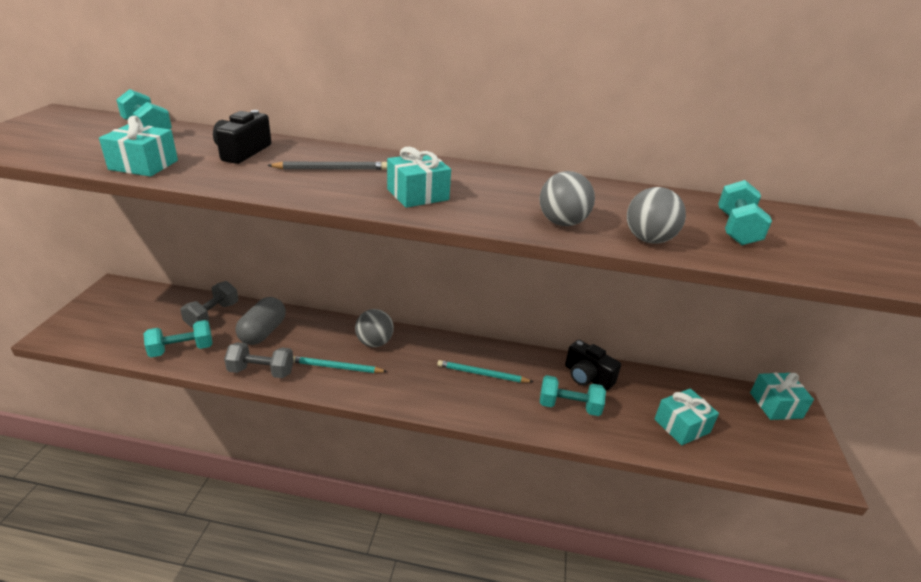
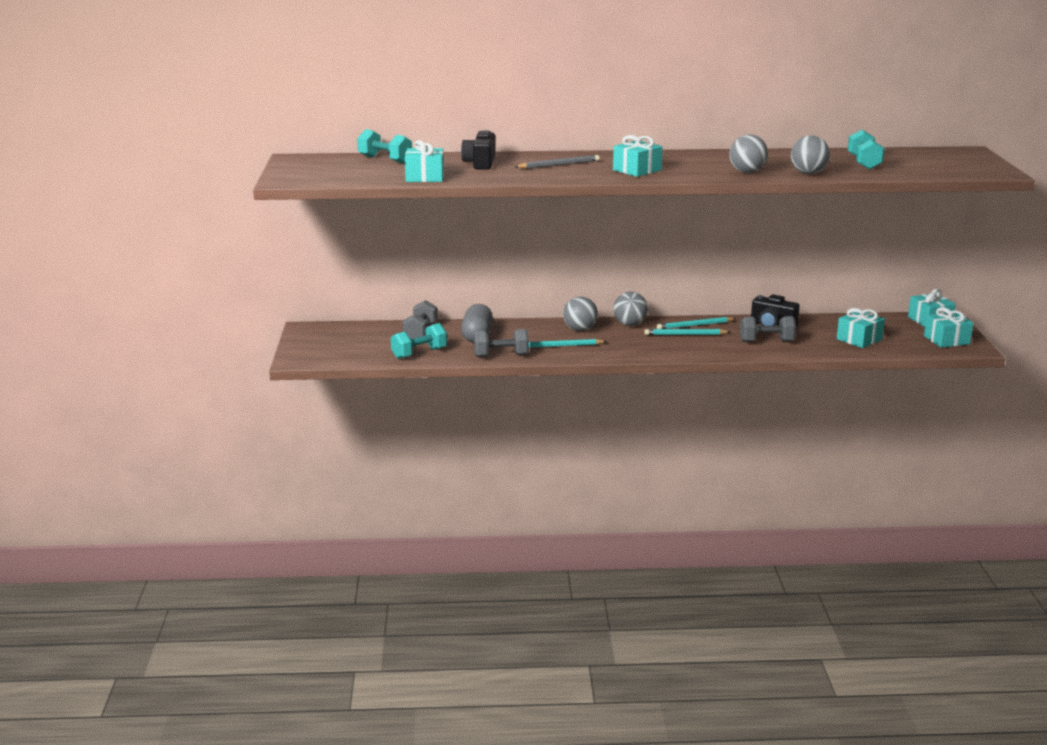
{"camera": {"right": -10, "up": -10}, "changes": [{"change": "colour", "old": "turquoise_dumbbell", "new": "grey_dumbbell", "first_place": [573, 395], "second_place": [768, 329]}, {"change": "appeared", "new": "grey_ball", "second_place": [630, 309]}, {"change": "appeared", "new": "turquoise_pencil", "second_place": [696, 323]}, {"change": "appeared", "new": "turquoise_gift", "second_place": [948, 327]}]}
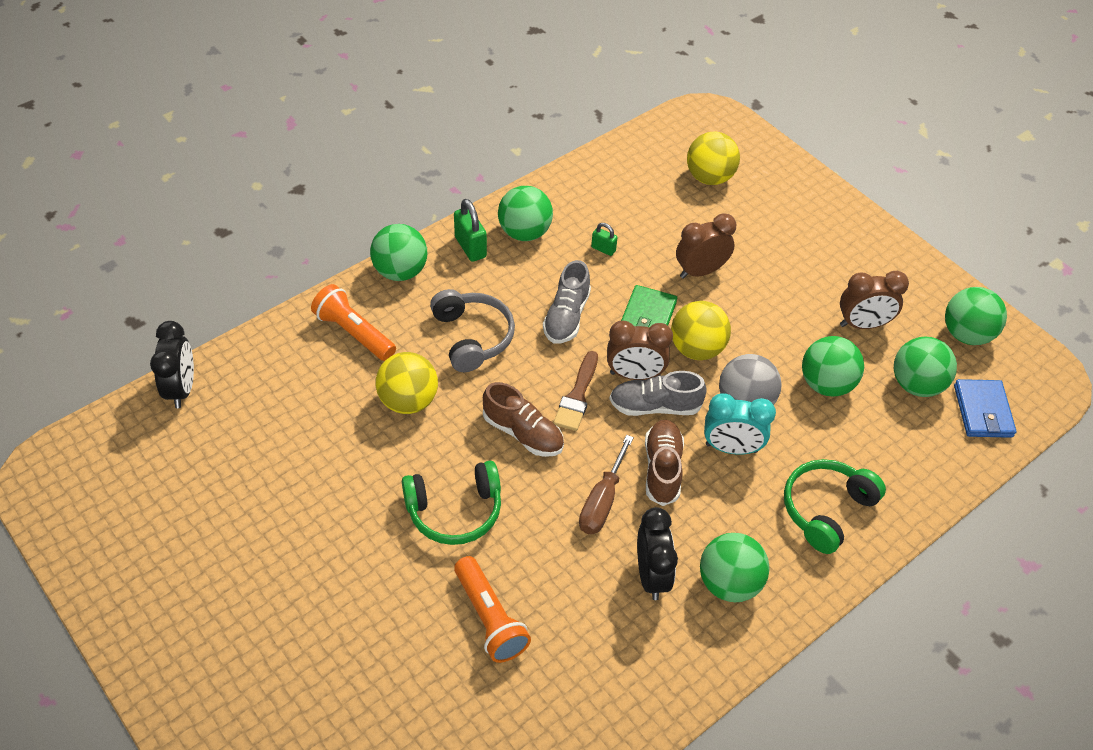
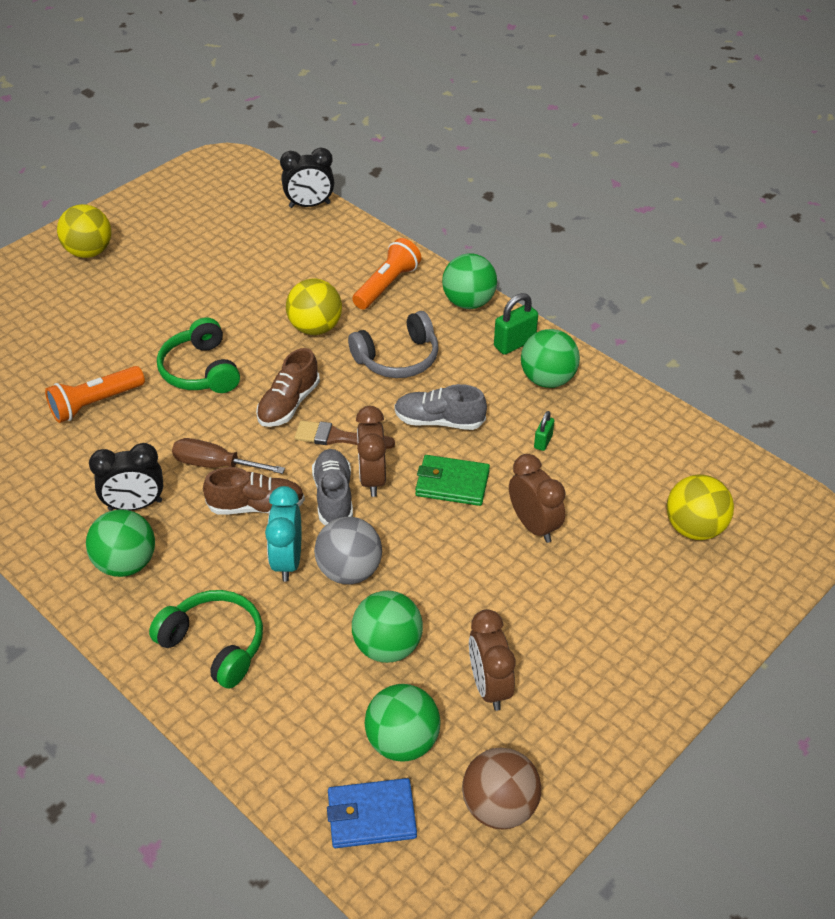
{"camera": {"right": 85, "up": -5}, "changes": [{"change": "relocated", "old": "yellow_ball", "first_place": [701, 330], "second_place": [84, 231]}, {"change": "colour", "old": "green_ball", "new": "brown_ball", "first_place": [976, 316], "second_place": [501, 789]}]}
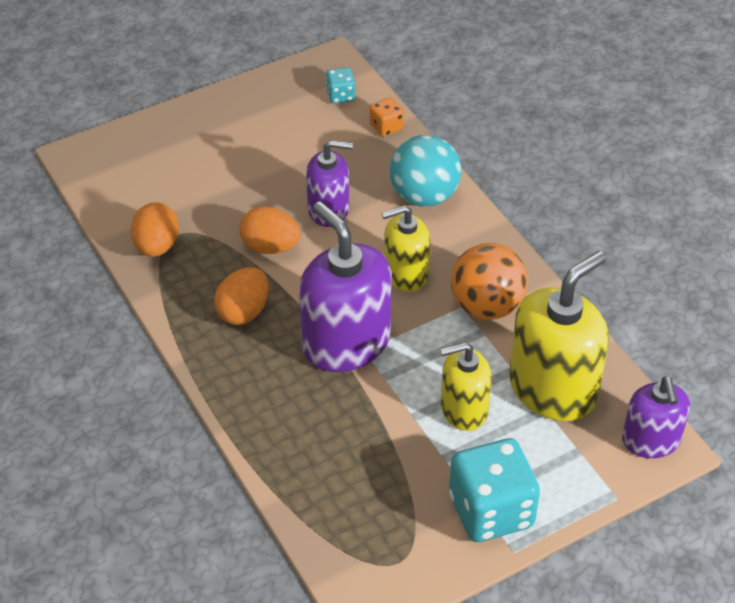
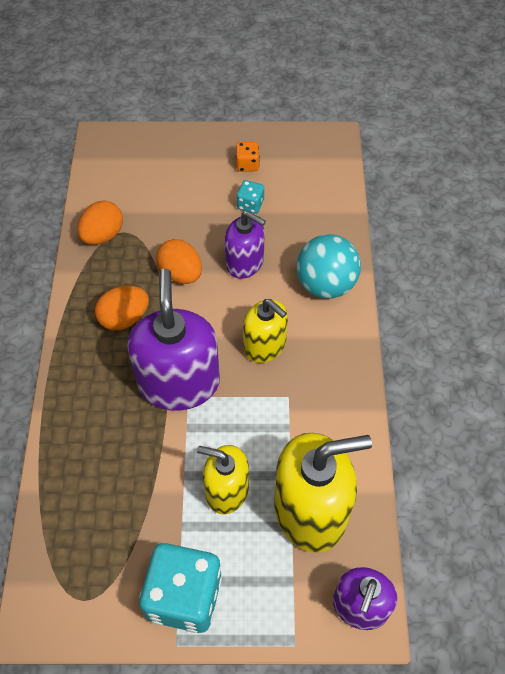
{"camera": {"right": 30, "up": 10}, "changes": [{"change": "relocated", "old": "turquoise_dice", "first_place": [340, 86], "second_place": [250, 197]}, {"change": "relocated", "old": "orange_dice", "first_place": [387, 117], "second_place": [247, 157]}, {"change": "spun", "old": "yellow_soap_dispenser", "first_place": [406, 248], "second_place": [265, 331], "degrees": -150}, {"change": "missing", "old": "orange_ball", "first_place": [489, 281]}]}
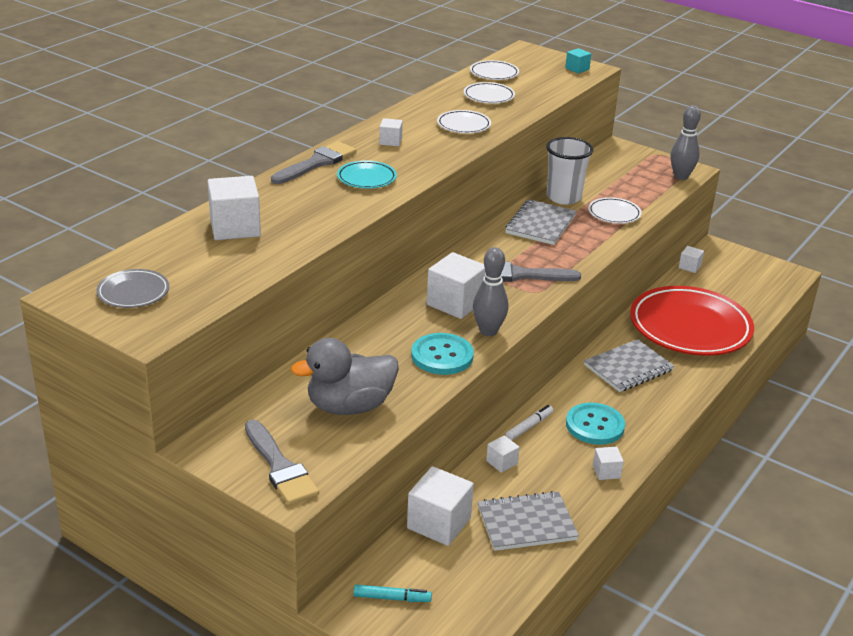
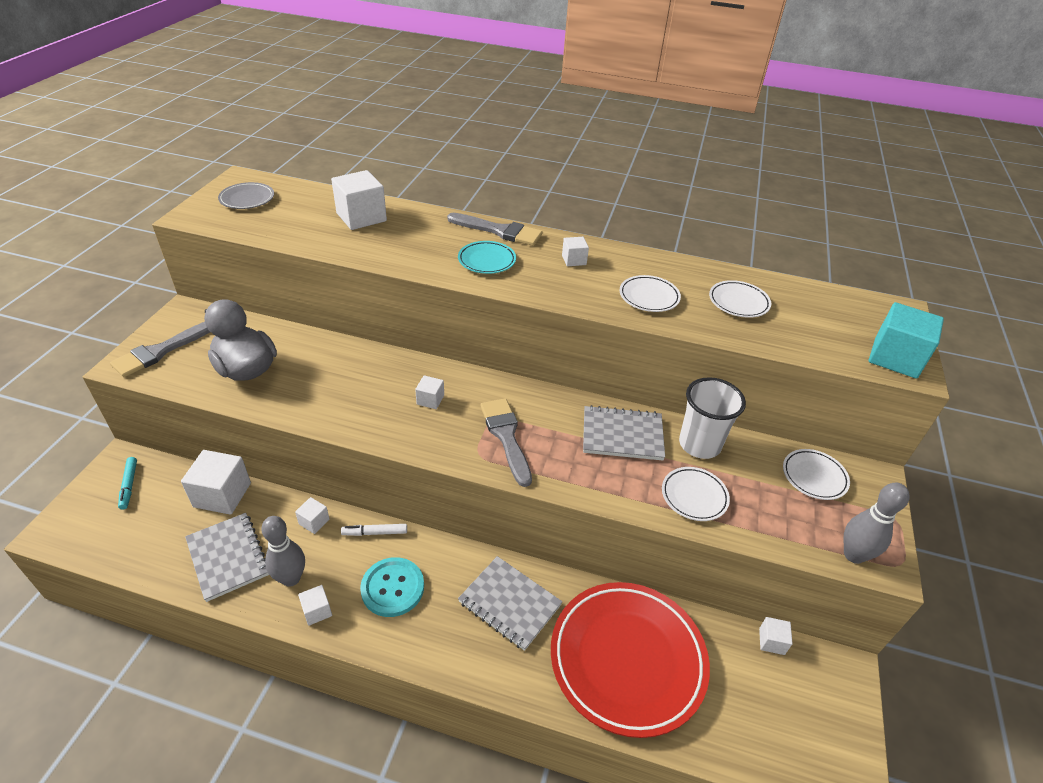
{"camera": {"right": 70, "up": 10}, "changes": [{"change": "missing", "old": "turquoise_button", "first_place": [442, 354]}, {"change": "size", "old": "white_cube", "first_place": [456, 285], "second_place": [429, 392], "factor": 0.51}, {"change": "relocated", "old": "white_plate", "first_place": [494, 70], "second_place": [816, 474]}, {"change": "relocated", "old": "grey_bowling_pin", "first_place": [490, 291], "second_place": [283, 551]}, {"change": "spun", "old": "white_marker", "first_place": [529, 422], "second_place": [374, 530], "degrees": 150}, {"change": "size", "old": "turquoise_cube", "first_place": [578, 60], "second_place": [906, 340], "factor": 1.97}]}
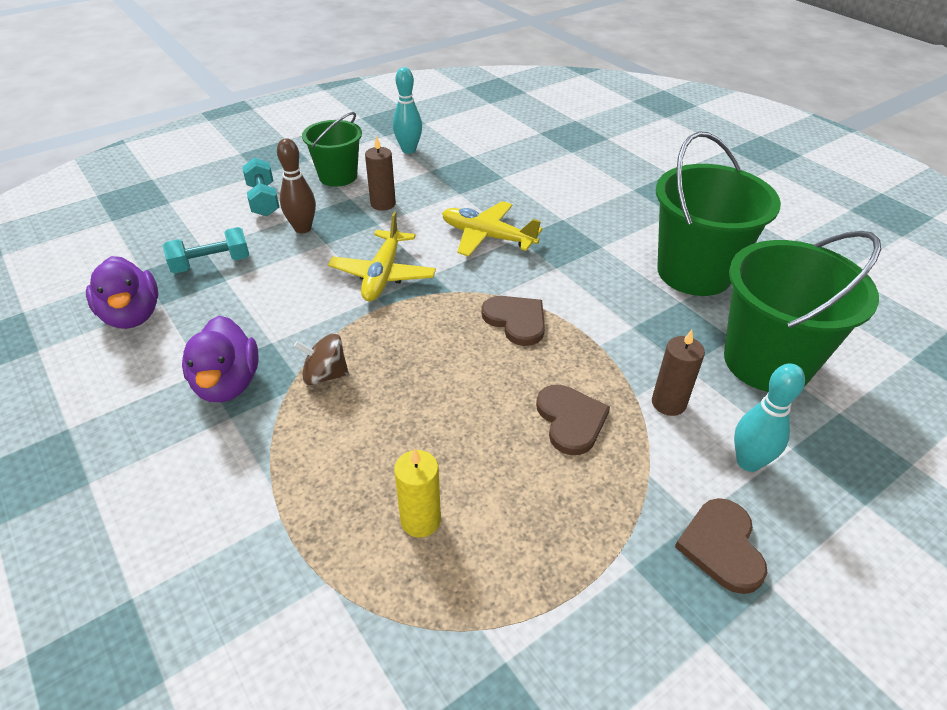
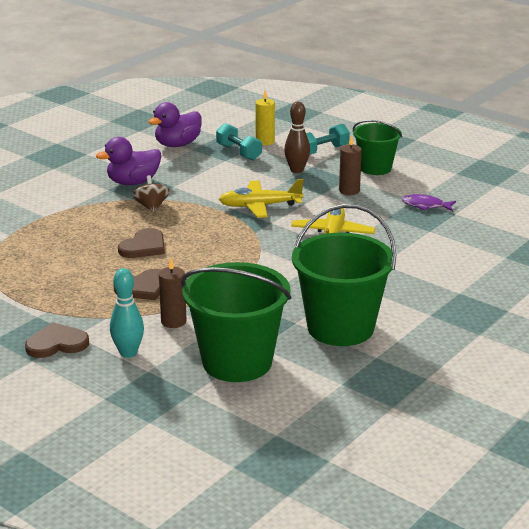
{"camera": {"right": 75, "up": -15}, "changes": [{"change": "missing", "old": "turquoise_bowling_pin", "first_place": [407, 110]}, {"change": "relocated", "old": "yellow_candle", "first_place": [417, 492], "second_place": [265, 117]}, {"change": "relocated", "old": "brown_heart", "first_place": [513, 321], "second_place": [141, 243]}, {"change": "appeared", "new": "purple_fish", "second_place": [428, 202]}]}
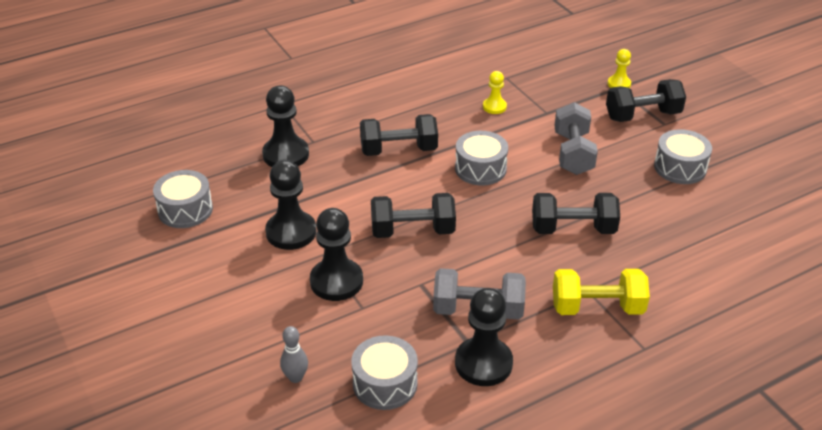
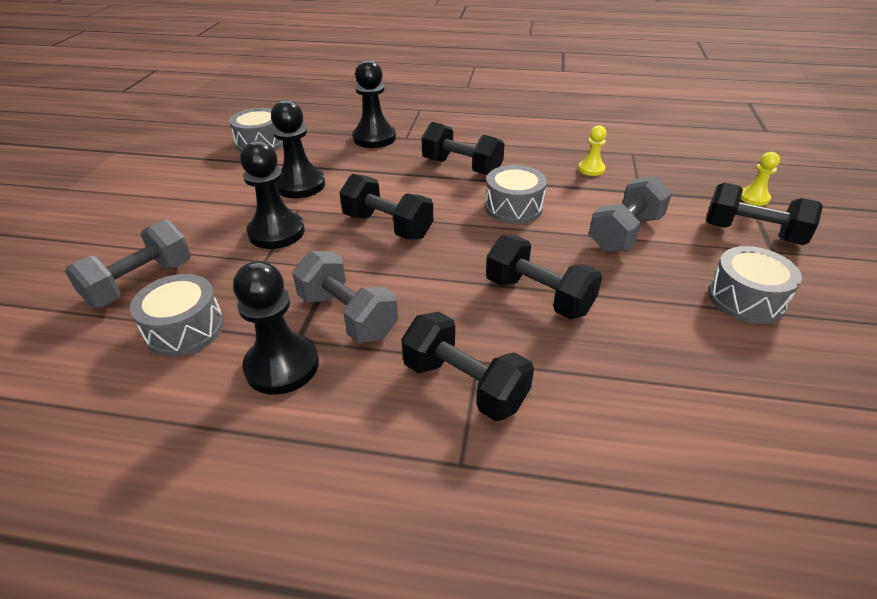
{"camera": {"right": 40, "up": 0}, "changes": [{"change": "exchanged", "old": "grey_bowling_pin", "new": "grey_dumbbell", "first_place": [294, 354], "second_place": [128, 263]}, {"change": "colour", "old": "yellow_dumbbell", "new": "black_dumbbell", "first_place": [601, 292], "second_place": [467, 366]}]}
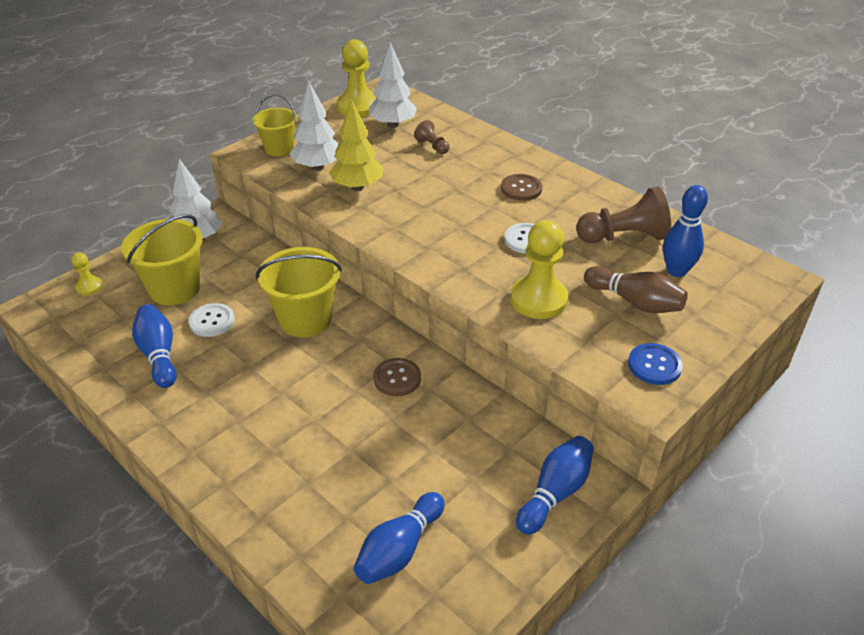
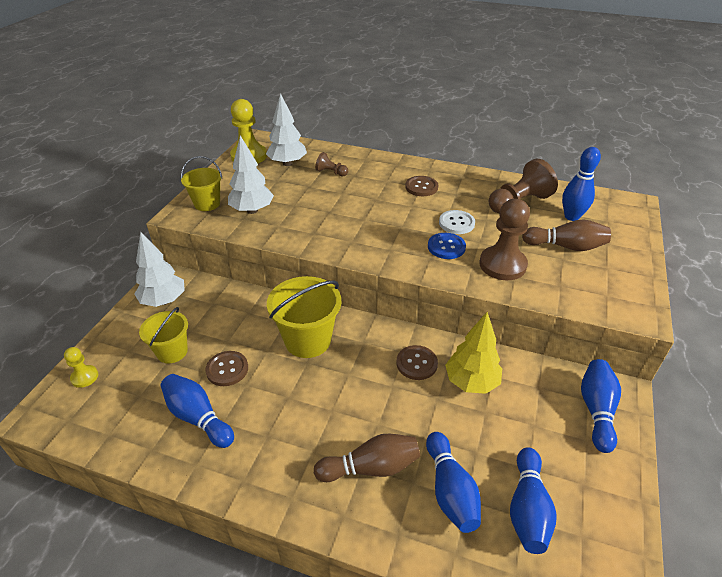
{"camera": {"right": -25, "up": 0}, "changes": [{"change": "size", "old": "yellow_bucket", "first_place": [162, 259], "second_place": [163, 335], "factor": 0.63}, {"change": "colour", "old": "white_button", "new": "brown_button", "first_place": [212, 320], "second_place": [226, 368]}, {"change": "relocated", "old": "yellow_tree", "first_place": [356, 145], "second_place": [473, 353]}, {"change": "colour", "old": "yellow_pawn", "new": "brown_pawn", "first_place": [539, 269], "second_place": [505, 239]}, {"change": "relocated", "old": "blue_button", "first_place": [655, 364], "second_place": [447, 246]}, {"change": "appeared", "new": "brown_bowling_pin", "second_place": [367, 458]}, {"change": "appeared", "new": "blue_bowling_pin", "second_place": [453, 482]}]}
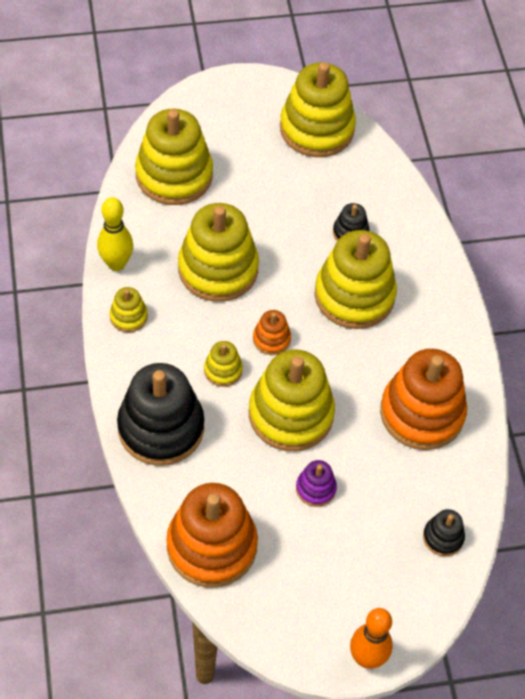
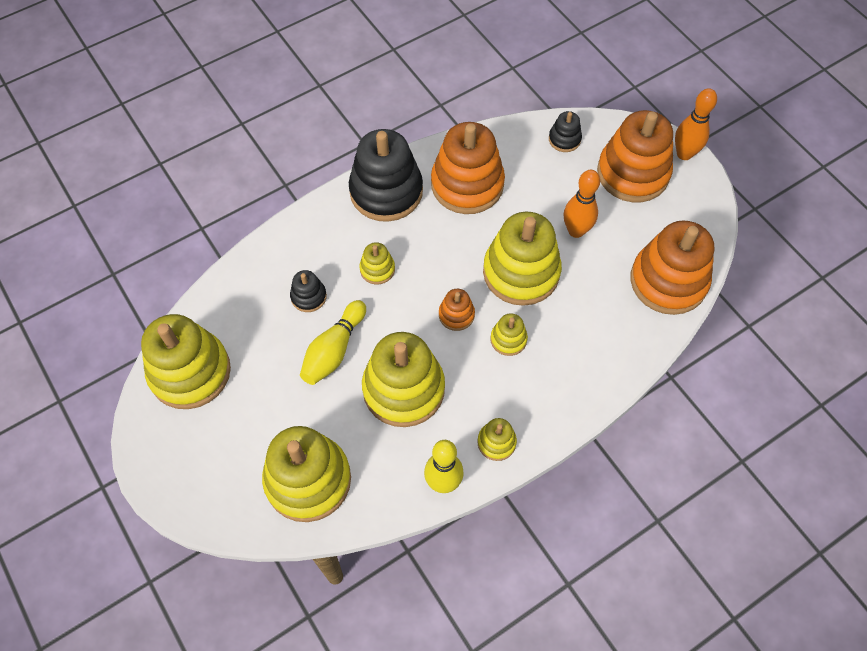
{"camera": {"right": -110, "up": 5}, "changes": [{"change": "relocated", "old": "black_stacking_toy", "first_place": [161, 414], "second_place": [386, 175]}, {"change": "exchanged", "old": "purple_stacking_toy", "new": "orange_bowling_pin", "first_place": [316, 483], "second_place": [582, 204]}, {"change": "size", "old": "yellow_stacking_toy", "first_place": [355, 279], "second_place": [377, 263], "factor": 0.46}, {"change": "appeared", "new": "yellow_bowling_pin", "second_place": [333, 342]}, {"change": "appeared", "new": "orange_stacking_toy", "second_place": [635, 156]}]}
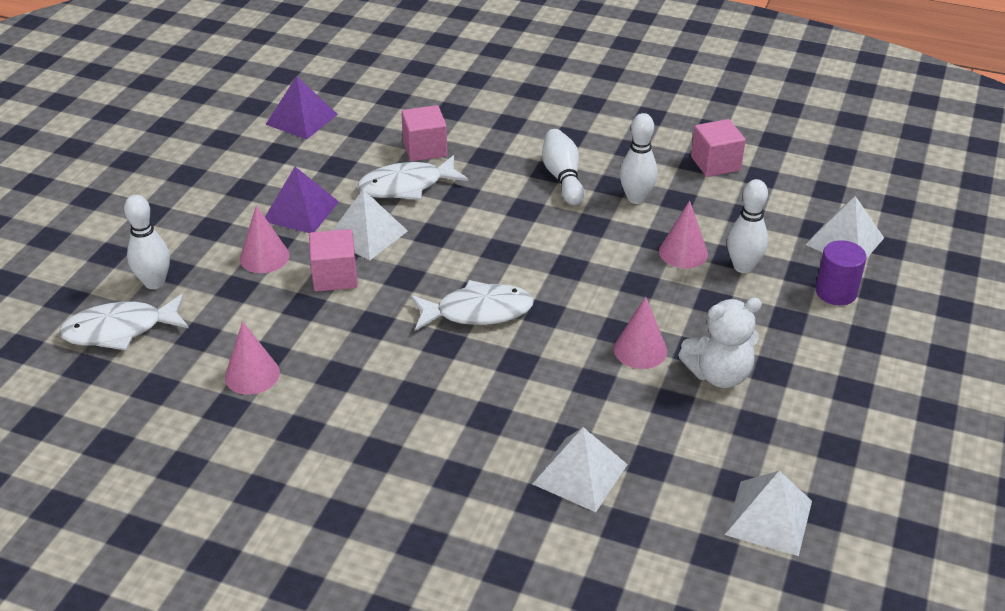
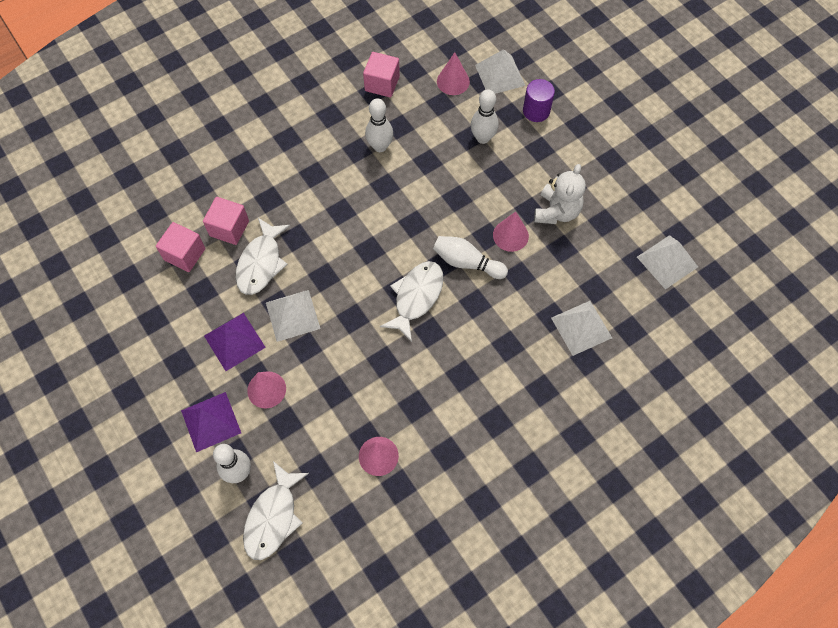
{"camera": {"right": -55, "up": 25}, "changes": [{"change": "relocated", "old": "purple_pyramid", "first_place": [301, 107], "second_place": [211, 422]}, {"change": "relocated", "old": "pink_cube", "first_place": [333, 260], "second_place": [181, 247]}, {"change": "relocated", "old": "white_bowling_pin", "first_place": [563, 167], "second_place": [470, 257]}, {"change": "relocated", "old": "pink_cone", "first_place": [683, 234], "second_place": [453, 73]}]}
